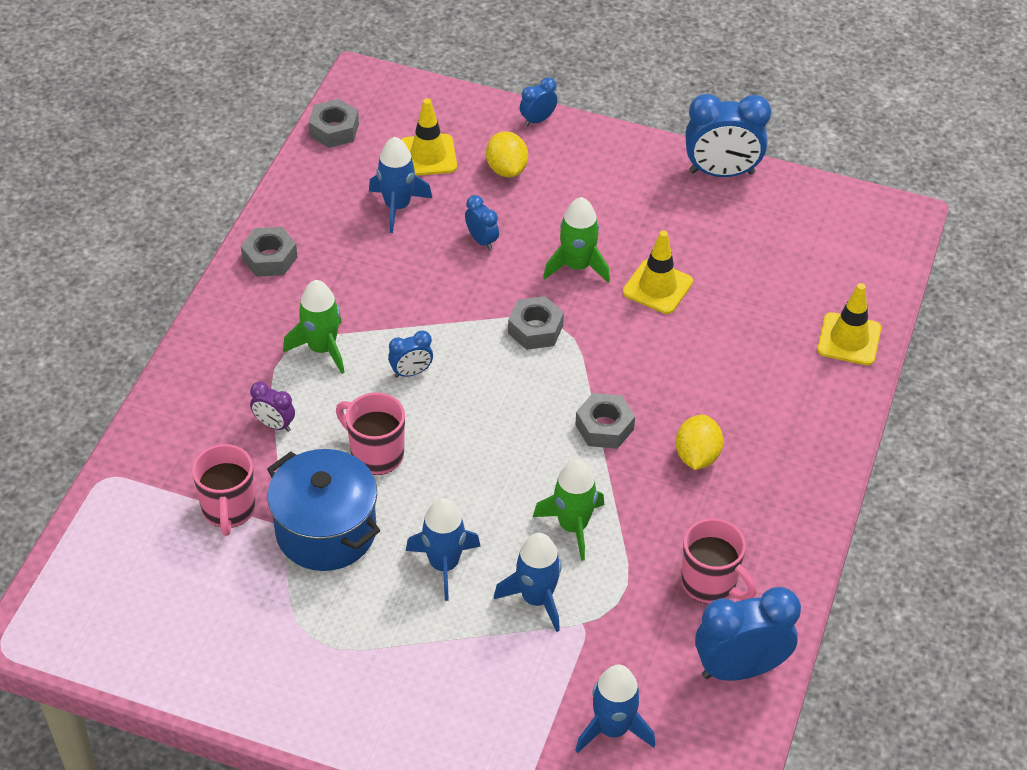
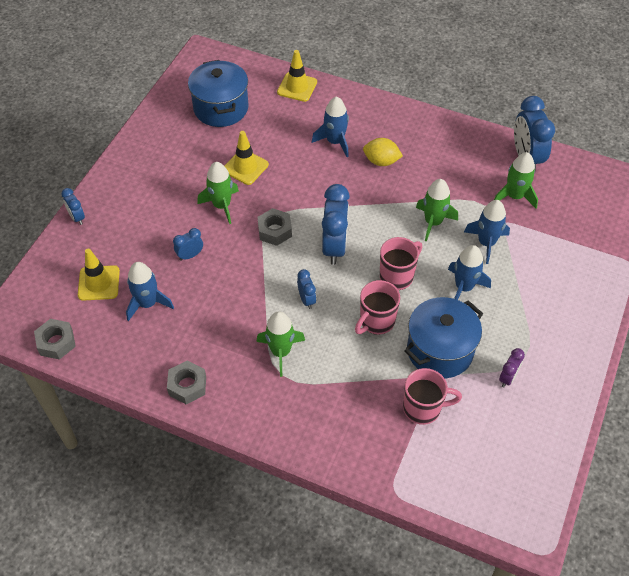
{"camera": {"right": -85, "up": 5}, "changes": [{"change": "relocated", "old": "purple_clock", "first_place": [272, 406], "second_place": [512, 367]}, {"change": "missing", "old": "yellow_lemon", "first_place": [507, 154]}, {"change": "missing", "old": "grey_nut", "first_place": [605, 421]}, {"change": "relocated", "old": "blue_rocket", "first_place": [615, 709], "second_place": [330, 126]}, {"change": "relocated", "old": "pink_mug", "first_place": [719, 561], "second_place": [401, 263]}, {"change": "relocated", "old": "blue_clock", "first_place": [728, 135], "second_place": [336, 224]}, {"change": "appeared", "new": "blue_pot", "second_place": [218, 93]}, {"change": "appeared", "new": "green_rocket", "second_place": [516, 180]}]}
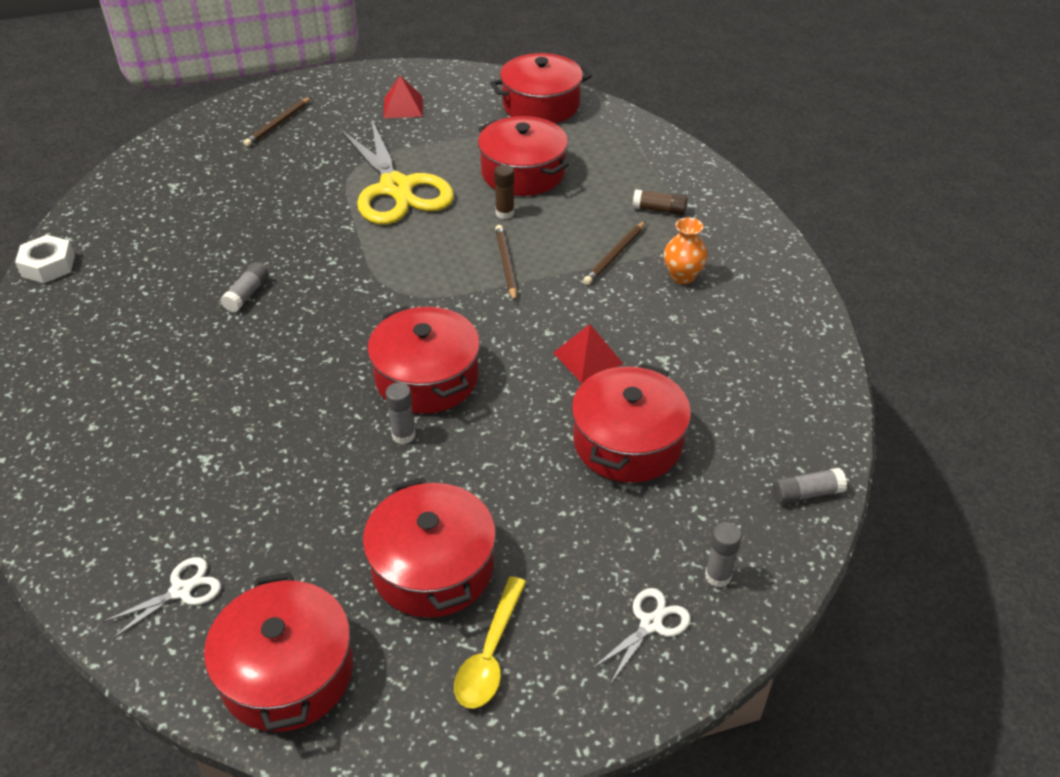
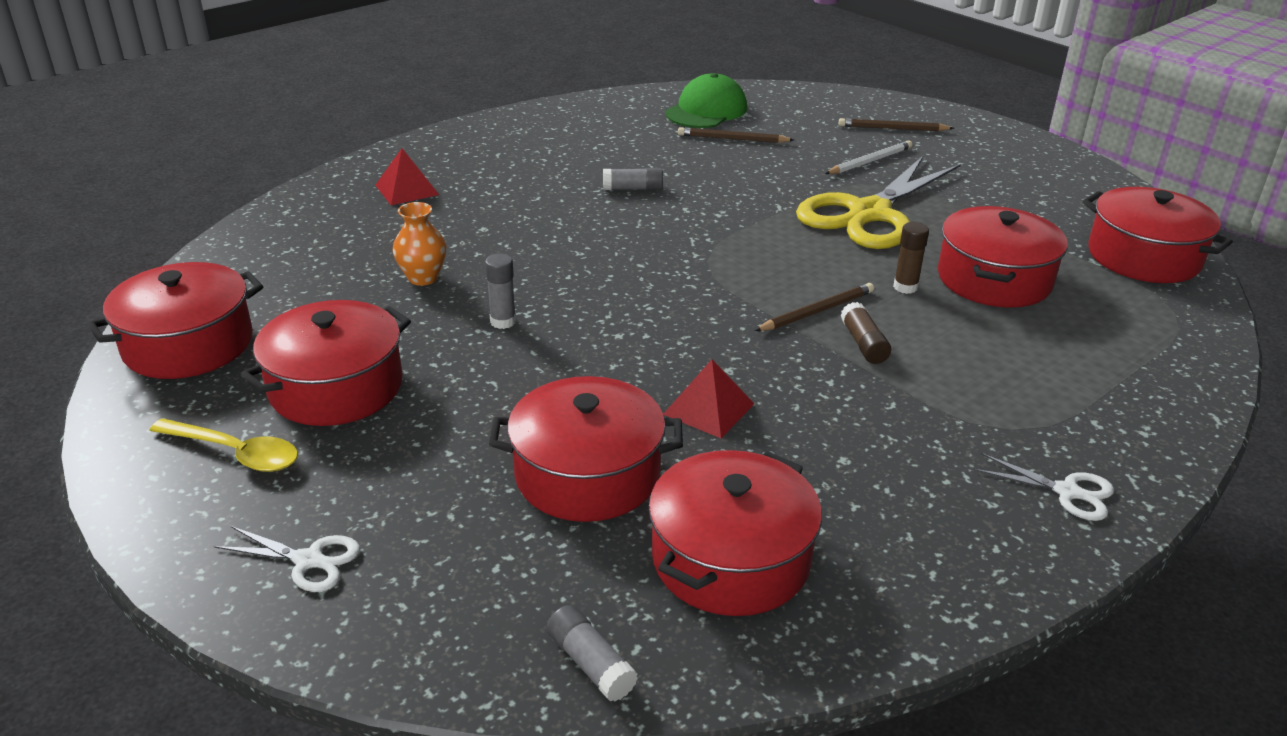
{"camera": {"right": 65, "up": -10}, "changes": [{"change": "missing", "old": "white_nut", "first_place": [45, 259]}, {"change": "relocated", "old": "white_scissors", "first_place": [161, 598], "second_place": [1044, 487]}, {"change": "relocated", "old": "red_pot", "first_place": [423, 360], "second_place": [735, 533]}, {"change": "relocated", "old": "red_pyramid", "first_place": [403, 96], "second_place": [407, 176]}, {"change": "spun", "old": "yellow_spoon", "first_place": [490, 642], "second_place": [223, 445], "degrees": -150}, {"change": "relocated", "old": "brown_pencil", "first_place": [614, 253], "second_place": [736, 135]}, {"change": "relocated", "old": "brown_glue_stick", "first_place": [660, 202], "second_place": [865, 333]}, {"change": "relocated", "old": "orange_vase", "first_place": [686, 250], "second_place": [419, 244]}, {"change": "missing", "old": "grey_glue_stick", "first_place": [723, 554]}, {"change": "appeared", "new": "green_cap", "second_place": [706, 100]}, {"change": "appeared", "new": "white_pencil", "second_place": [868, 157]}]}
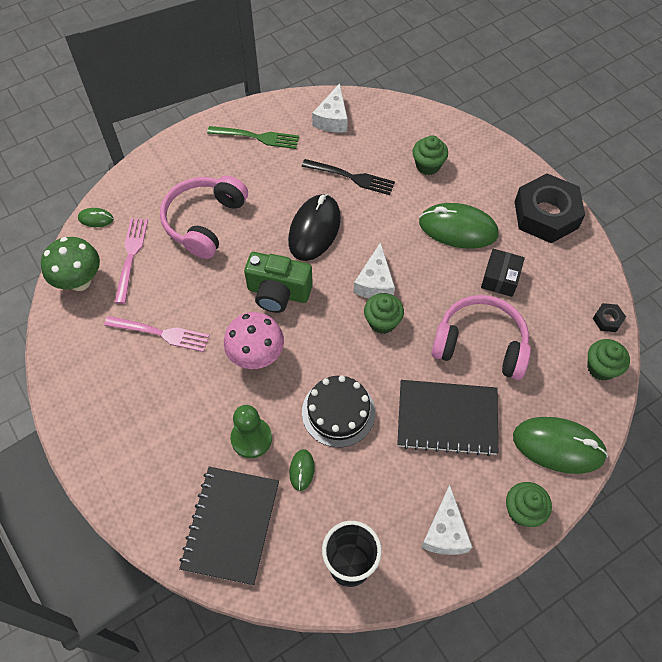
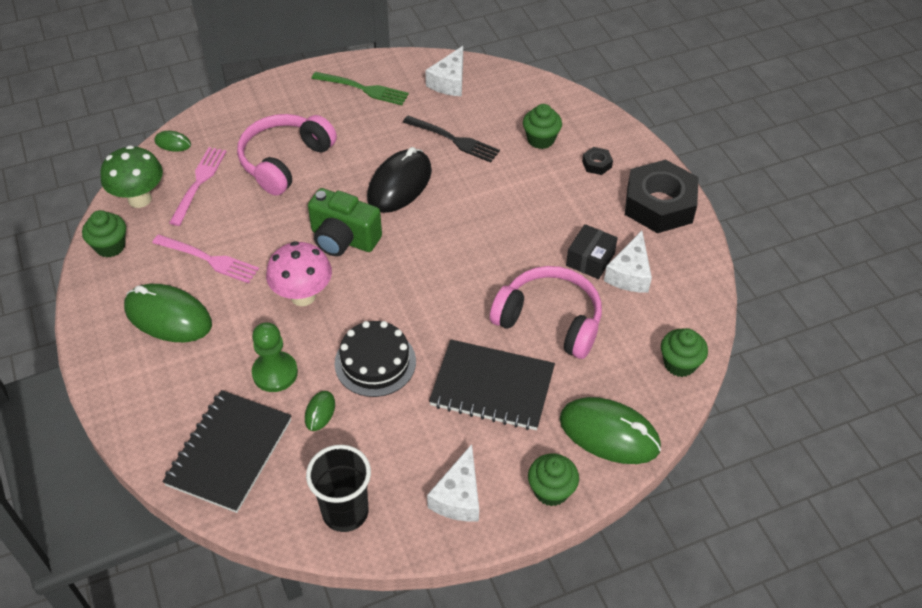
{"camera": {"right": 10, "up": -10}, "changes": [{"change": "relocated", "old": "white_cheese", "first_place": [374, 270], "second_place": [628, 262]}, {"change": "relocated", "old": "green_cupcake", "first_place": [384, 313], "second_place": [104, 233]}, {"change": "relocated", "old": "green_mouse", "first_place": [458, 226], "second_place": [168, 313]}, {"change": "relocated", "old": "black_nut", "first_place": [609, 317], "second_place": [597, 161]}]}
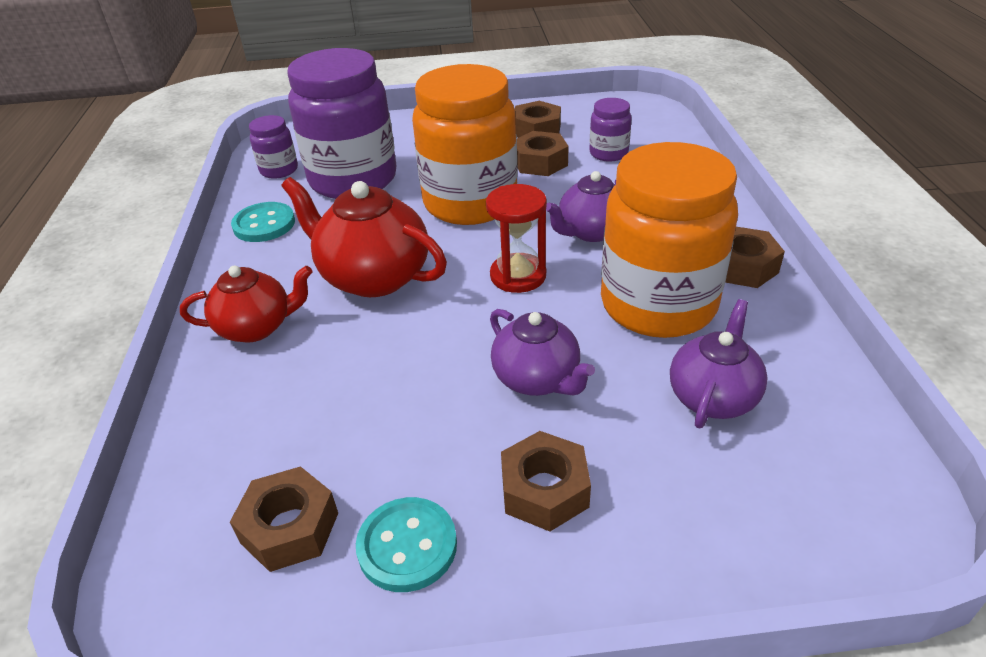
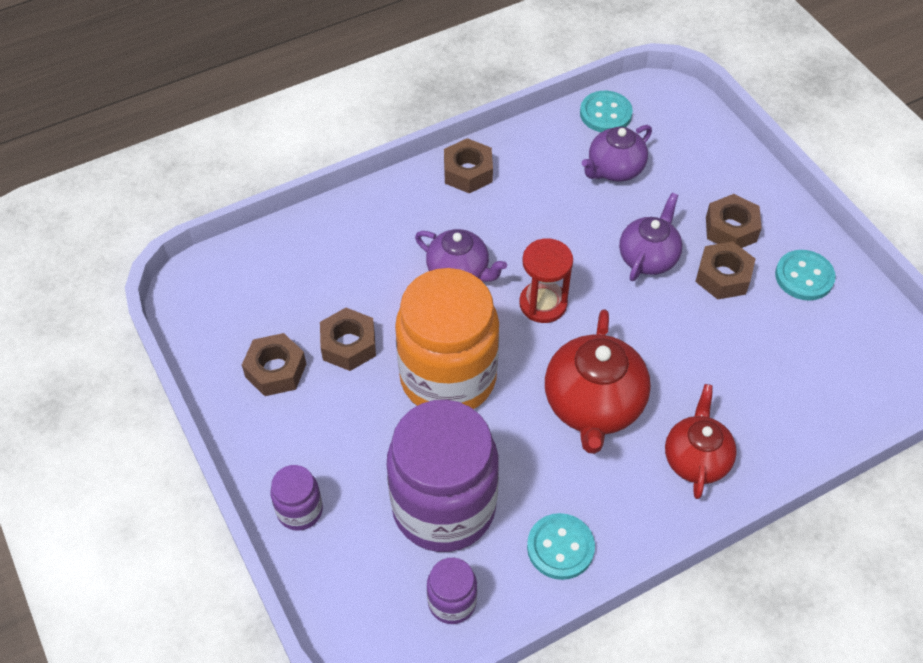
{"camera": {"right": -115, "up": 15}, "changes": [{"change": "spun", "old": "red_teapot", "first_place": [246, 304], "second_place": [701, 441], "degrees": 45}, {"change": "relocated", "old": "brown_nut", "first_place": [284, 519], "second_place": [725, 270]}, {"change": "relocated", "old": "purple_jar", "first_place": [610, 130], "second_place": [296, 498]}, {"change": "missing", "old": "orange_jar", "first_place": [669, 240]}, {"change": "spun", "old": "purple_teapot", "first_place": [719, 363], "second_place": [617, 153], "degrees": -45}, {"change": "appeared", "new": "turquoise_button", "second_place": [606, 111]}]}
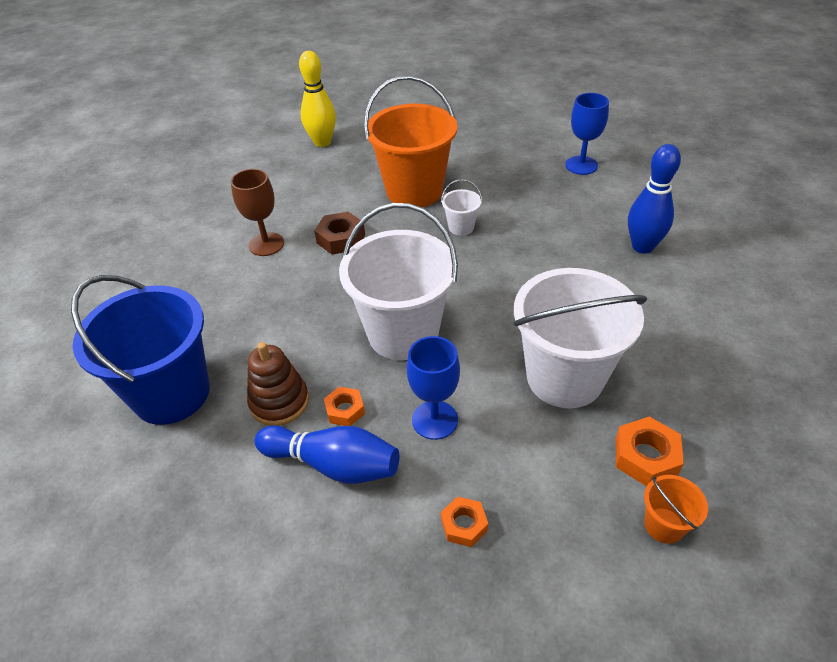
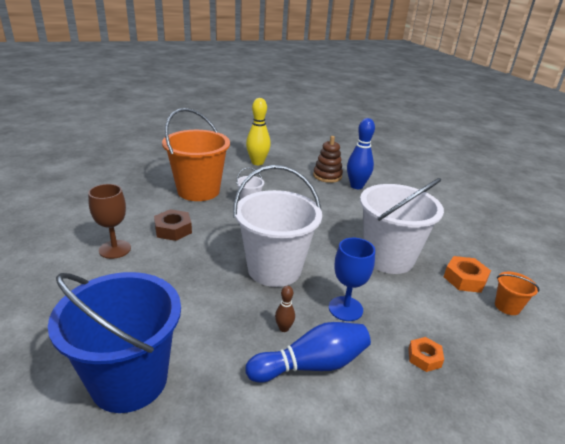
{"camera": {"right": -40, "up": -15}, "changes": [{"change": "relocated", "old": "brown_stacking_toy", "first_place": [278, 384], "second_place": [328, 159]}, {"change": "relocated", "old": "yellow_bowling_pin", "first_place": [317, 99], "second_place": [258, 131]}, {"change": "exchanged", "old": "orange_nut", "new": "brown_bowling_pin", "first_place": [344, 406], "second_place": [285, 309]}, {"change": "missing", "old": "blue_goblet", "first_place": [587, 134]}]}
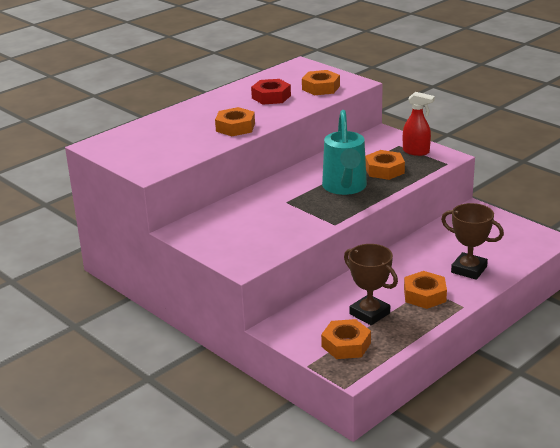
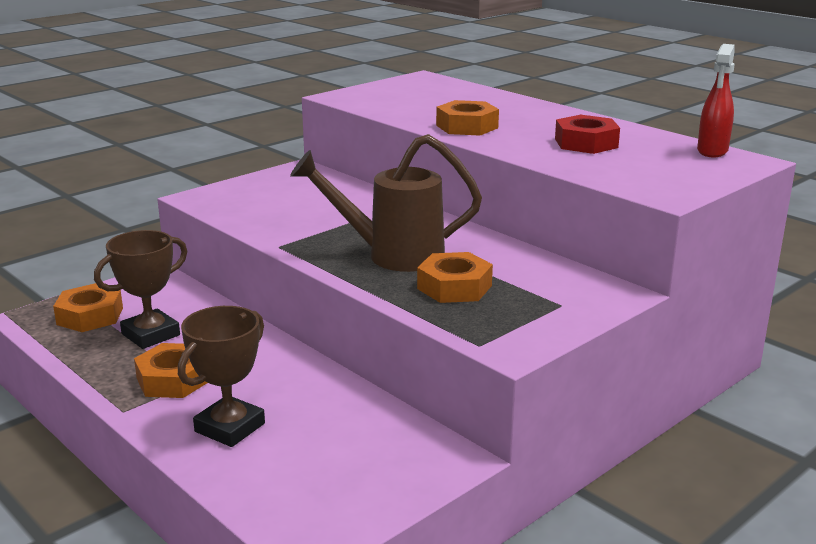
{"camera": {"right": 90, "up": -5}, "changes": [{"change": "missing", "old": "orange_nut", "first_place": [321, 82]}, {"change": "colour", "old": "turquoise_watering_can", "new": "brown_watering_can", "first_place": [344, 152], "second_place": [386, 203]}, {"change": "relocated", "old": "red_spray_bottle", "first_place": [419, 124], "second_place": [716, 100]}]}
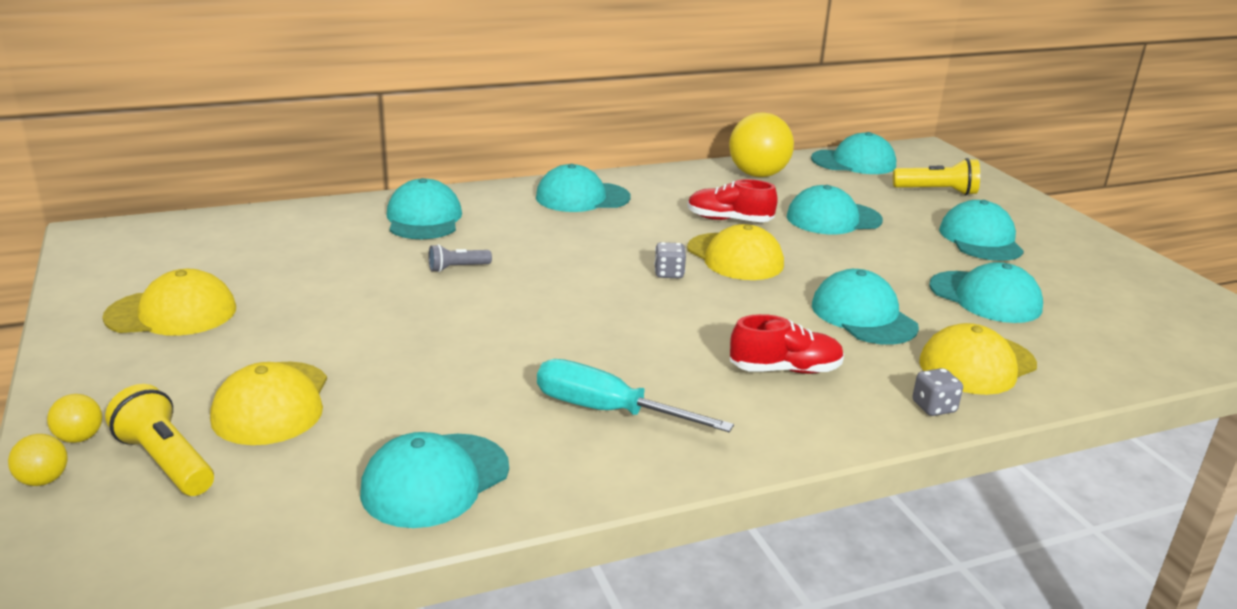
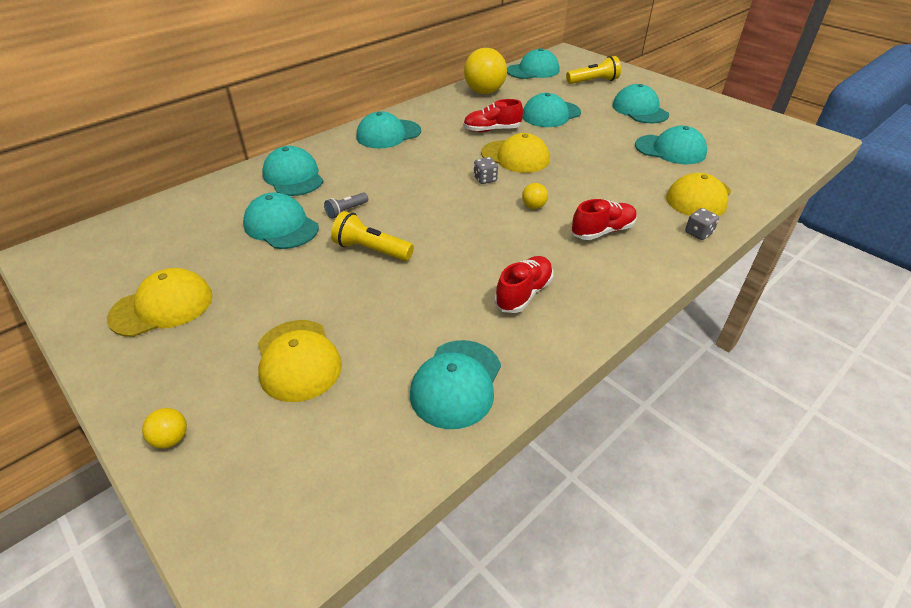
{"camera": {"right": -20, "up": 15}, "changes": [{"change": "relocated", "old": "yellow_ball", "first_place": [38, 460], "second_place": [535, 196]}, {"change": "relocated", "old": "yellow_flashlight", "first_place": [159, 440], "second_place": [372, 236]}, {"change": "exchanged", "old": "turquoise_screwdriver", "new": "red_shoe", "first_place": [635, 395], "second_place": [523, 284]}, {"change": "relocated", "old": "turquoise_cap", "first_place": [865, 307], "second_place": [281, 220]}]}
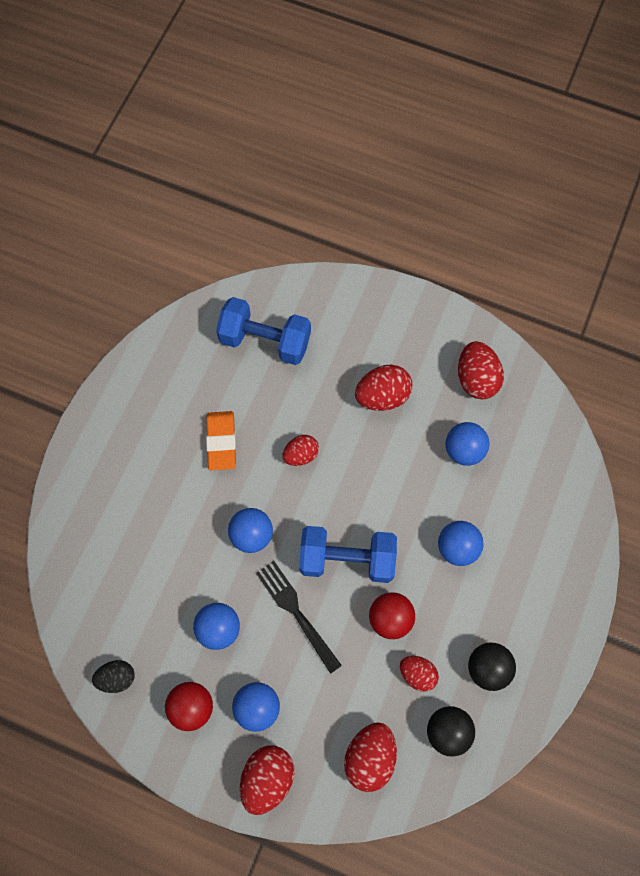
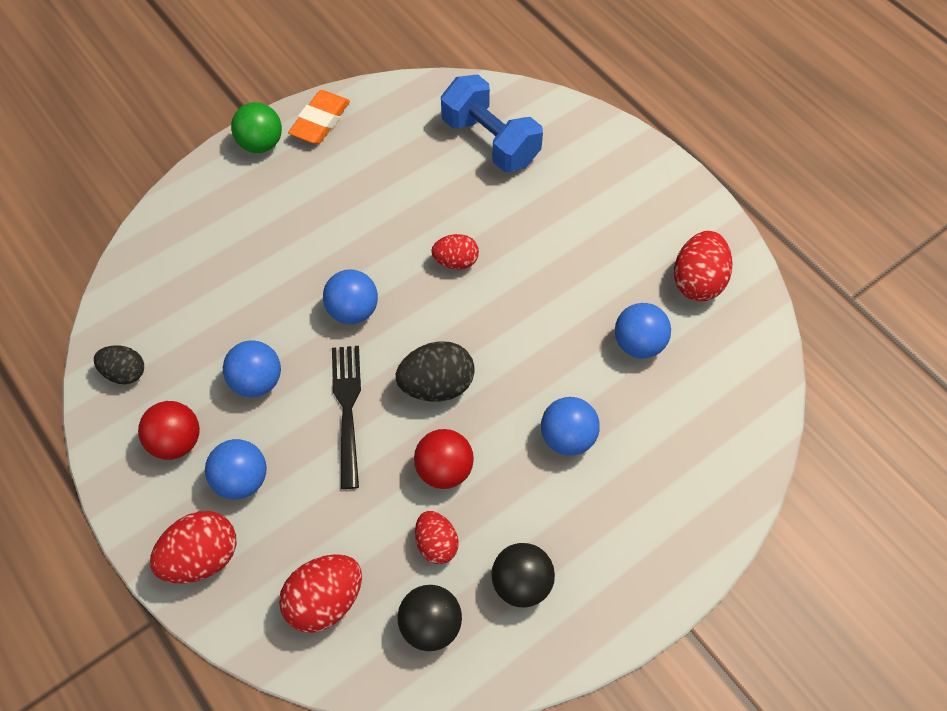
{"camera": {"right": 30, "up": -10}, "changes": [{"change": "relocated", "old": "orange_eraser", "first_place": [221, 440], "second_place": [319, 117]}, {"change": "exchanged", "old": "blue_dumbbell", "new": "black_egg", "first_place": [348, 554], "second_place": [435, 371]}, {"change": "missing", "old": "red_egg", "first_place": [383, 388]}, {"change": "appeared", "new": "green_ball", "second_place": [256, 127]}]}
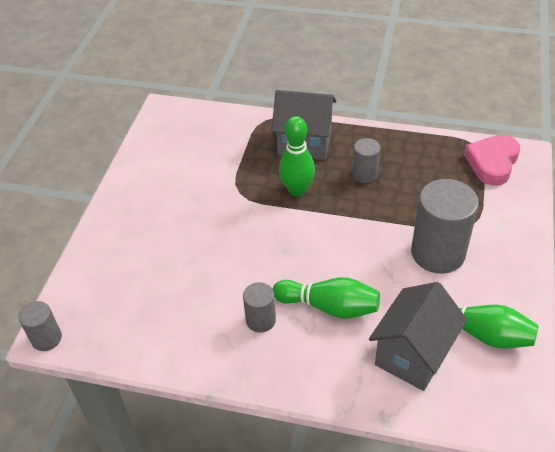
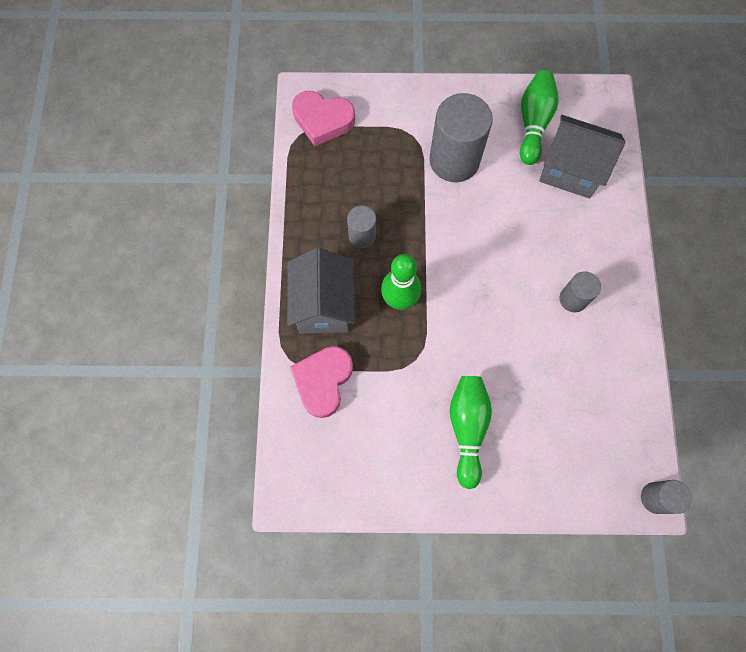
{"camera": {"right": -105, "up": 25}, "changes": [{"change": "relocated", "old": "green_bowling_pin", "first_place": [326, 298], "second_place": [471, 432]}, {"change": "appeared", "new": "pink_heart", "second_place": [321, 382]}]}
